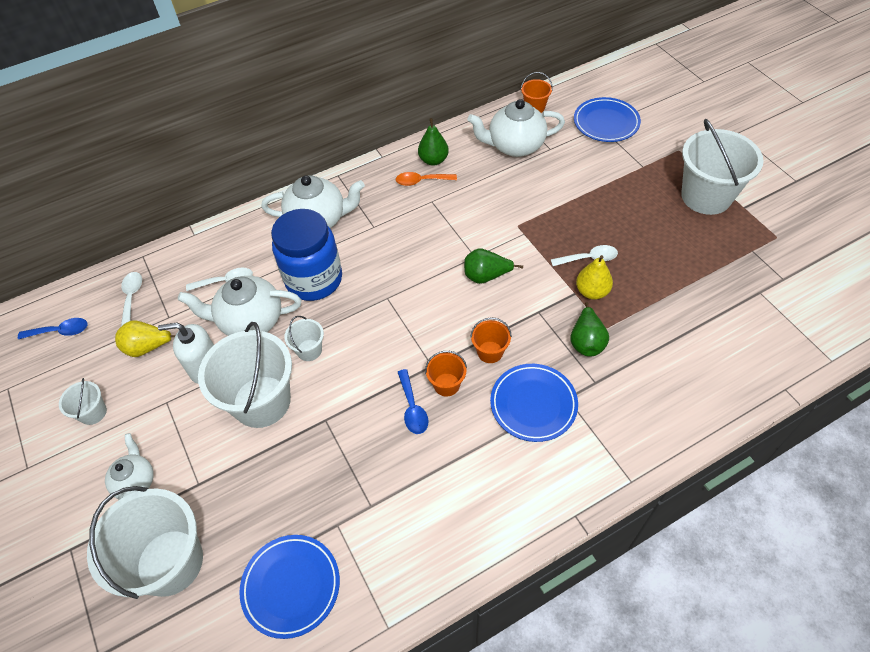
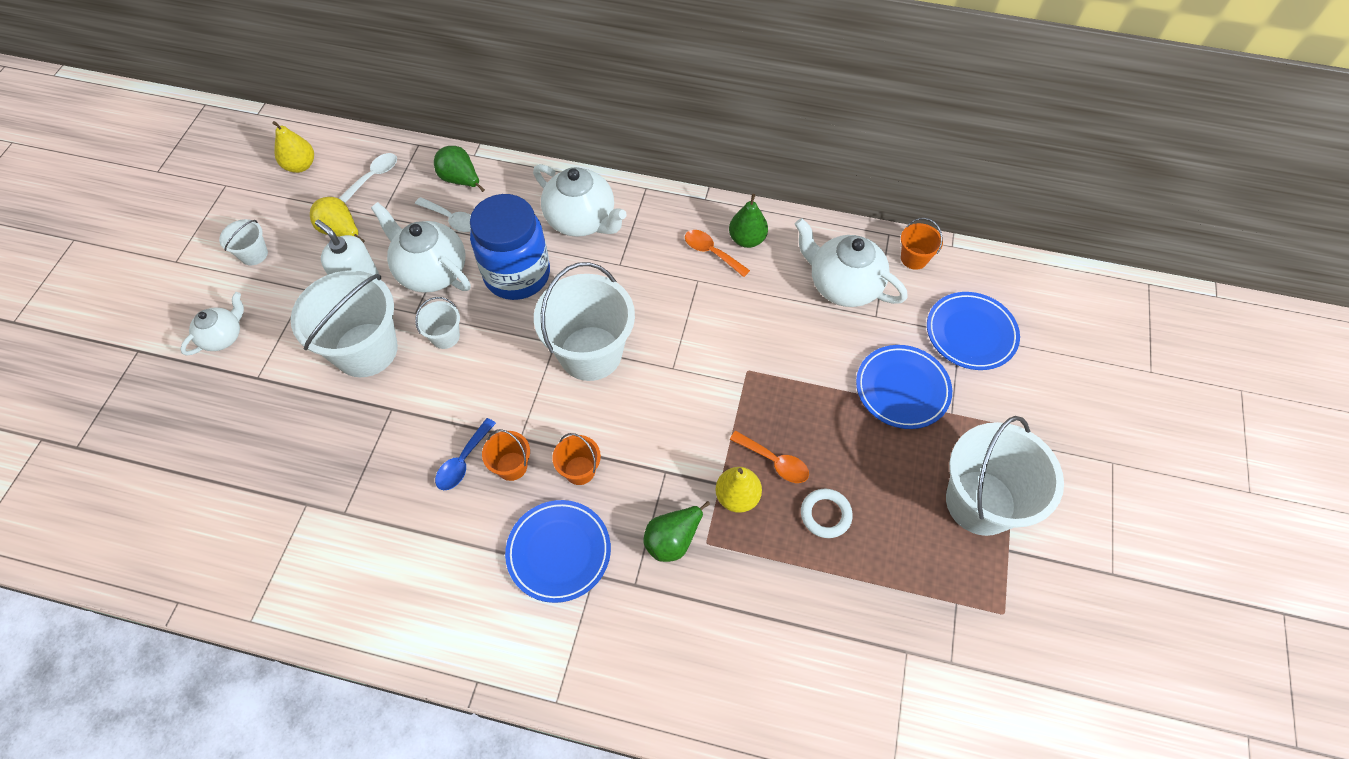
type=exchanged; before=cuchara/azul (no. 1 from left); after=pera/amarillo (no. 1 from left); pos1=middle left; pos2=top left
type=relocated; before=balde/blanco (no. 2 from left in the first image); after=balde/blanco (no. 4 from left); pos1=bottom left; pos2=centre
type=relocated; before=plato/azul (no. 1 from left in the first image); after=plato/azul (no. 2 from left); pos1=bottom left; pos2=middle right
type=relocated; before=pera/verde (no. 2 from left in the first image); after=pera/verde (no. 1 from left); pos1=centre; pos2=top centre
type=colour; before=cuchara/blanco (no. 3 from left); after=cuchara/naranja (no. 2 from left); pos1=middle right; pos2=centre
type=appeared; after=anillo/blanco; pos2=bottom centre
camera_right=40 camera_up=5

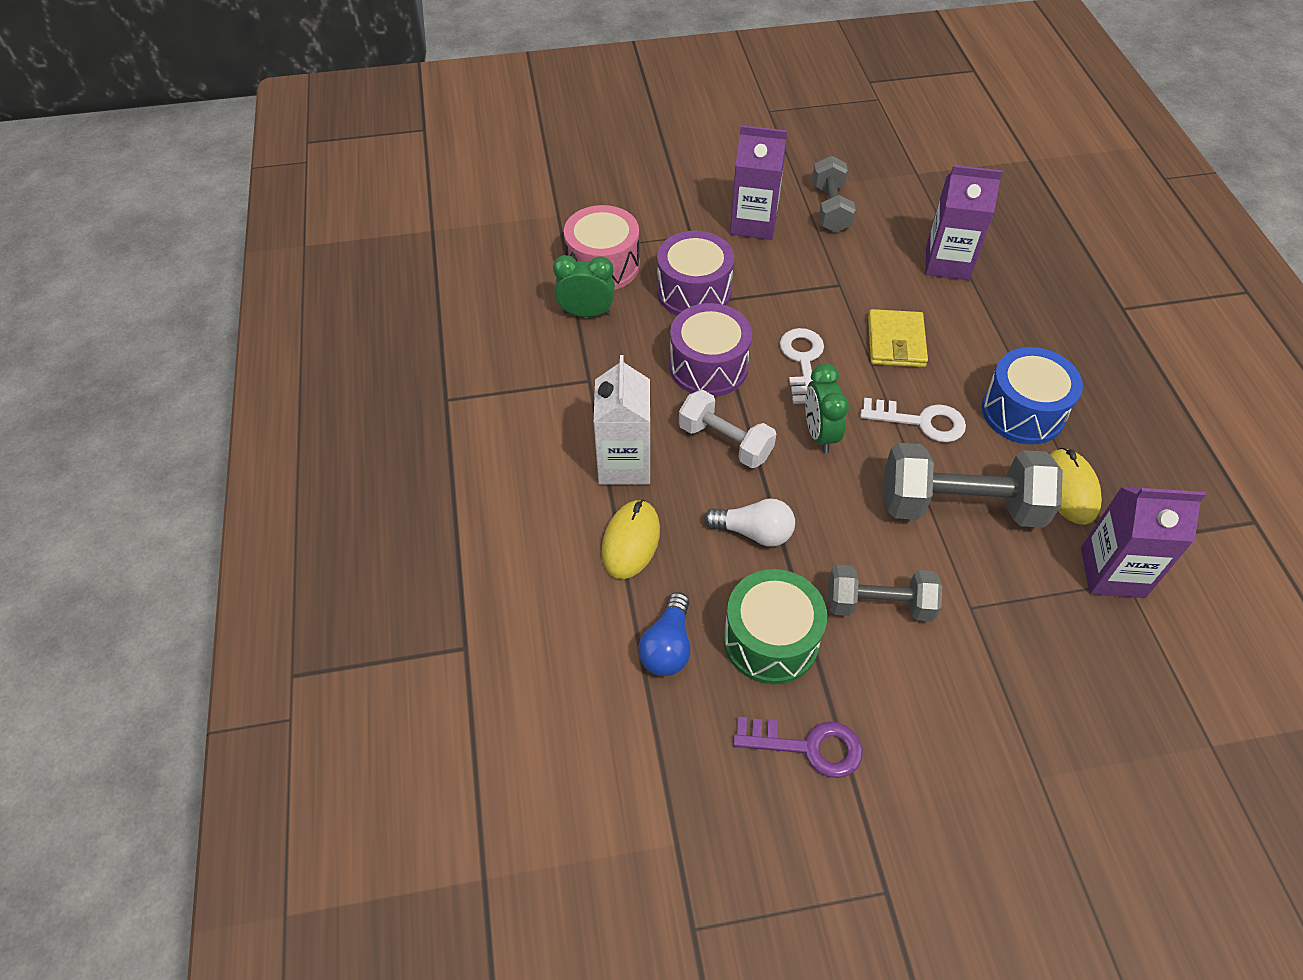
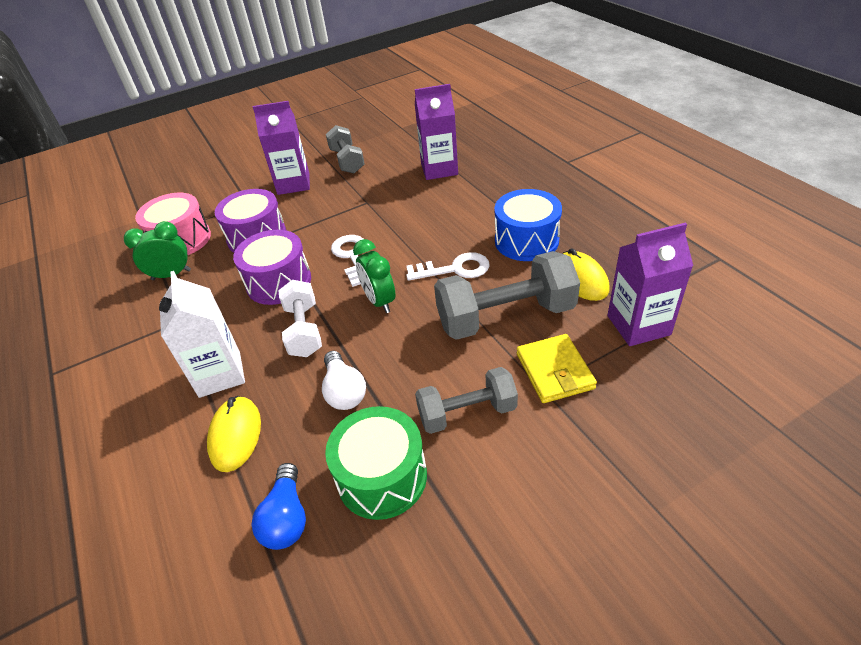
type=spun; before=mancuerna/blanco; pos1=centre; pos2=centre; turn=60
type=spun; before=bombilla/blanco; pos1=centre; pos2=centre; turn=75
type=missing; before=llave/morado; pos1=bottom centre
type=relocated; before=cartera/amarillo; pos1=middle right; pos2=centre
camera_right=-15 camera_up=-10

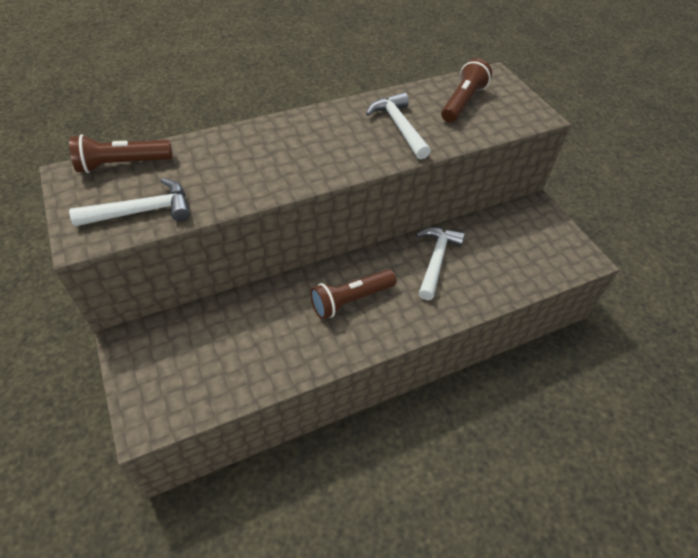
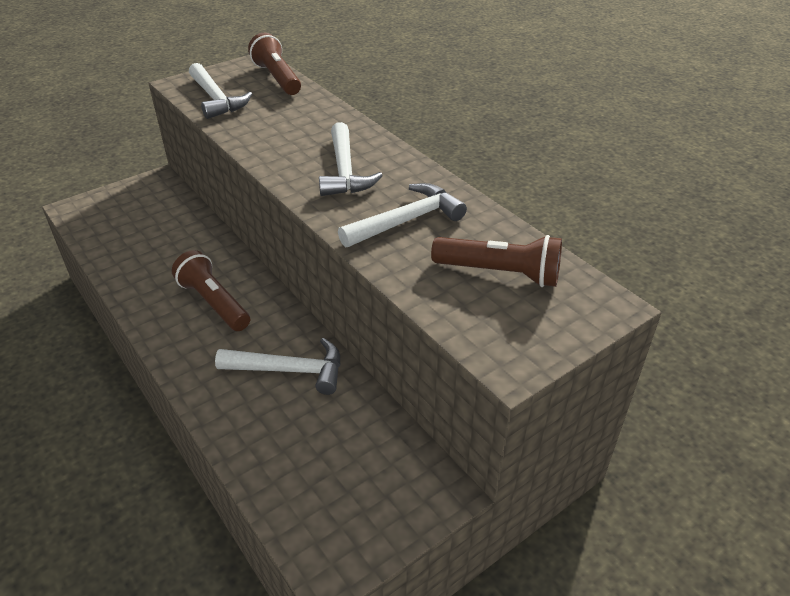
type=appeared; after=martillo/blanco (no. 3 from left); pos2=top centre
camera_right=80 camera_up=-10

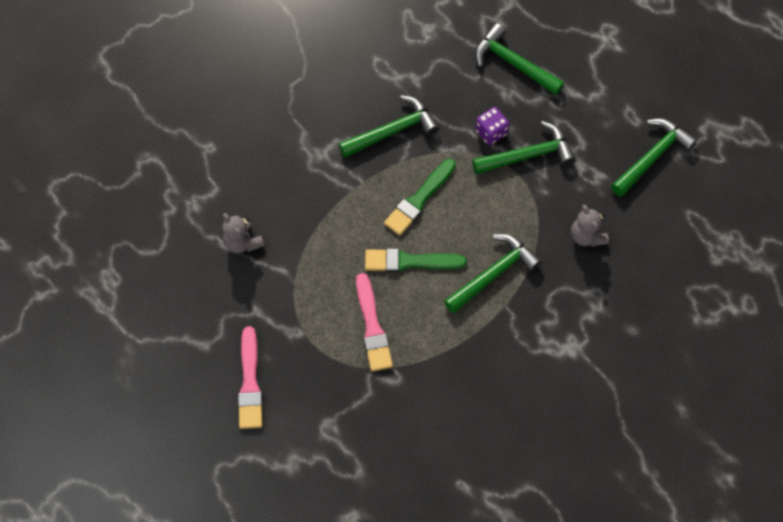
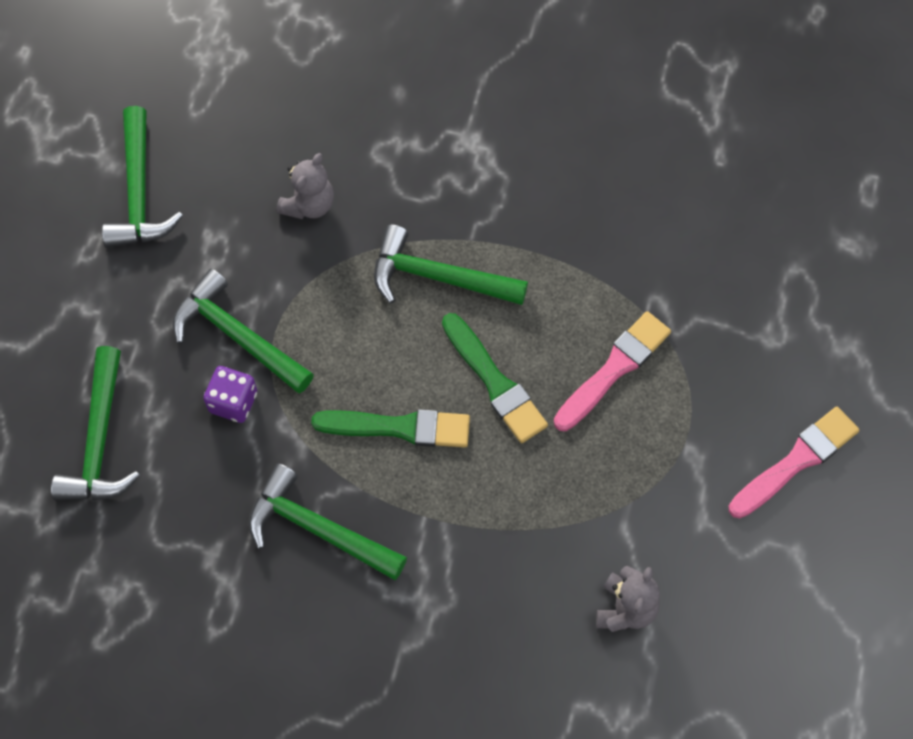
type=spun; before=martillo/verde (no. 5 from left in the first image); pos1=top right; pos2=top left; turn=-105
camera_right=-125 camera_up=0

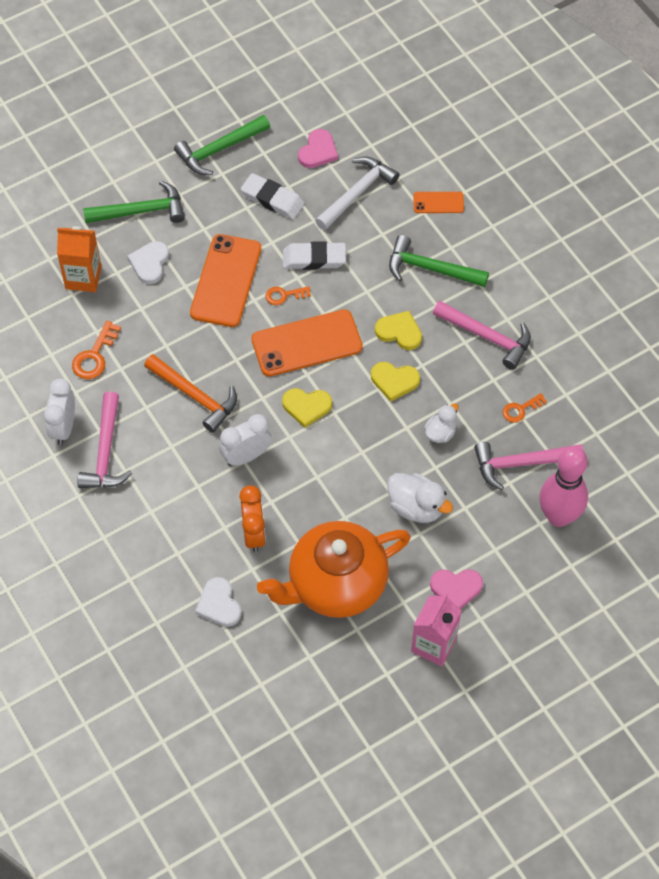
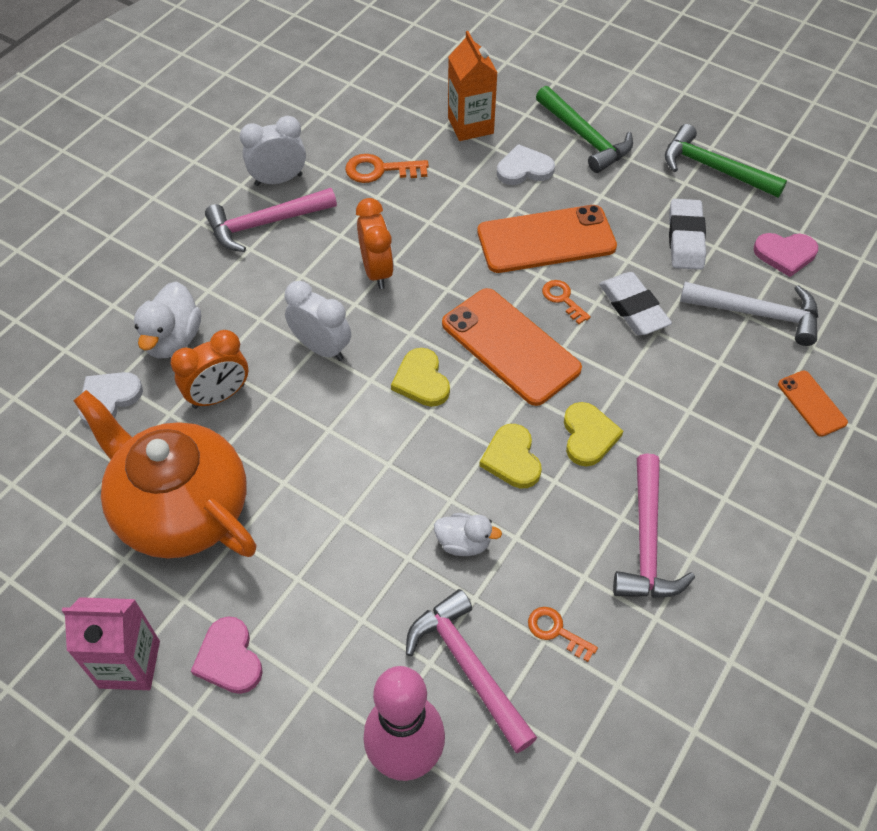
type=exchanged; before=martillo/naranja; after=despertador/naranja (no. 2 from left); pos1=middle left; pos2=top centre
type=relocated; before=pato/blanco (no. 1 from left); pos1=centre; pos2=middle left
type=missing; before=martillo/verde (no. 3 from left); pos1=top centre
camera_right=65 camera_up=-5

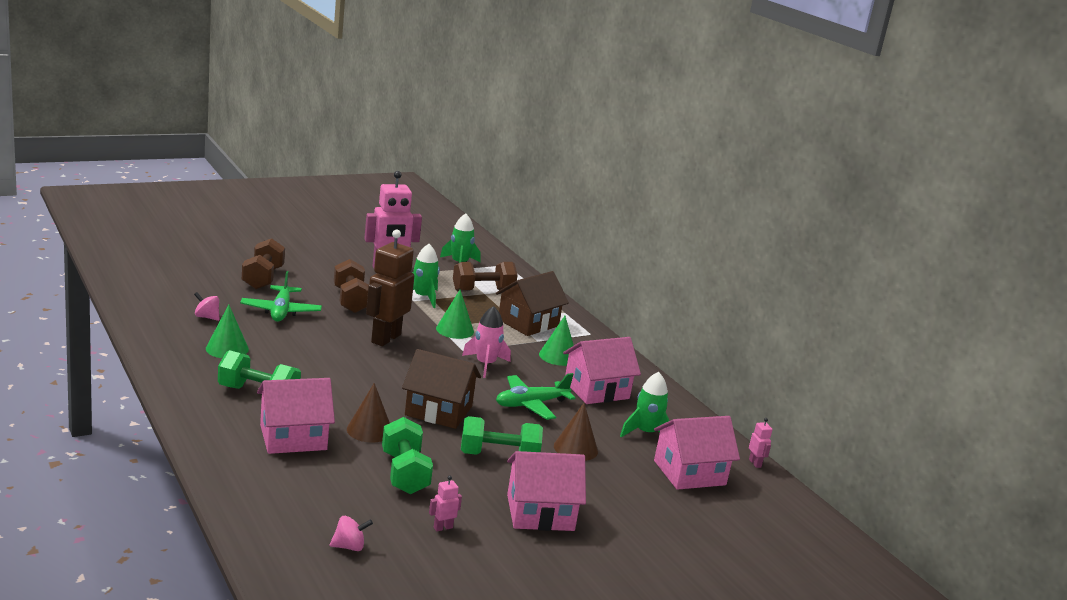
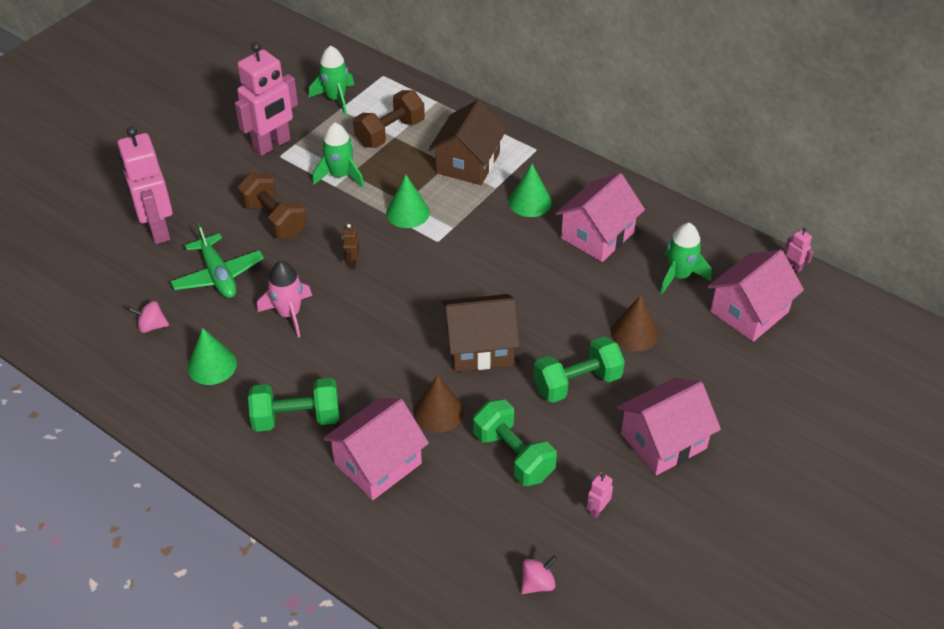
type=exchanged; before=mancuerna/marrón (no. 1 from left); after=robot/rosa (no. 1 from left); pos1=middle left; pos2=top left
type=size; before=robot/marrón; pos1=centre; pos2=centre; scale=0.4
type=relocated; before=cohete/rosa; pos1=centre; pos2=middle left
type=missing; before=avión/verde (no. 2 from left); pos1=centre
camera_right=-20 camera_up=25

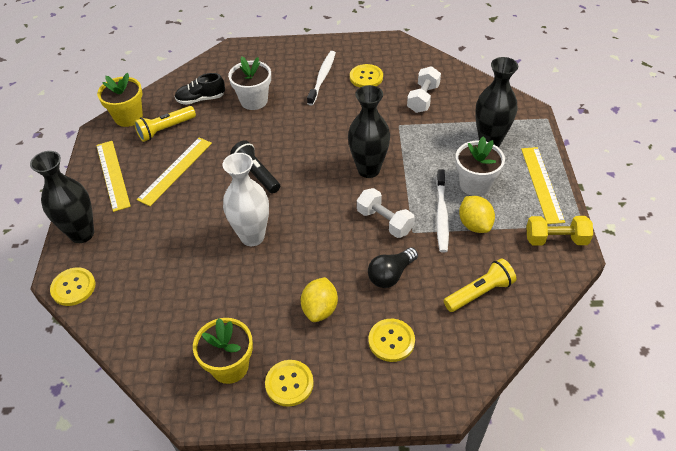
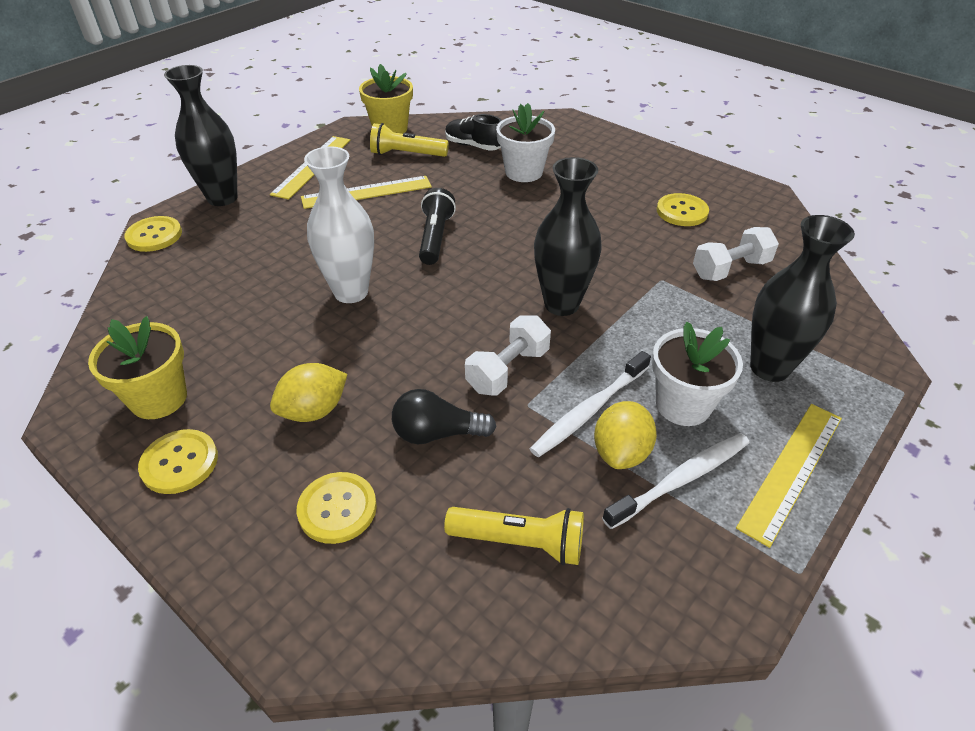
type=relocated; before=cepillo de dientes/blanco (no. 1 from left in the first image); after=cepillo de dientes/blanco (no. 2 from left); pos1=top centre; pos2=middle right
type=spun; before=mancuerna/blanco (no. 1 from left); pos1=centre; pos2=centre; turn=45
type=missing; before=mancuerna/amarillo; pos1=middle right
camera_right=40 camera_up=-5

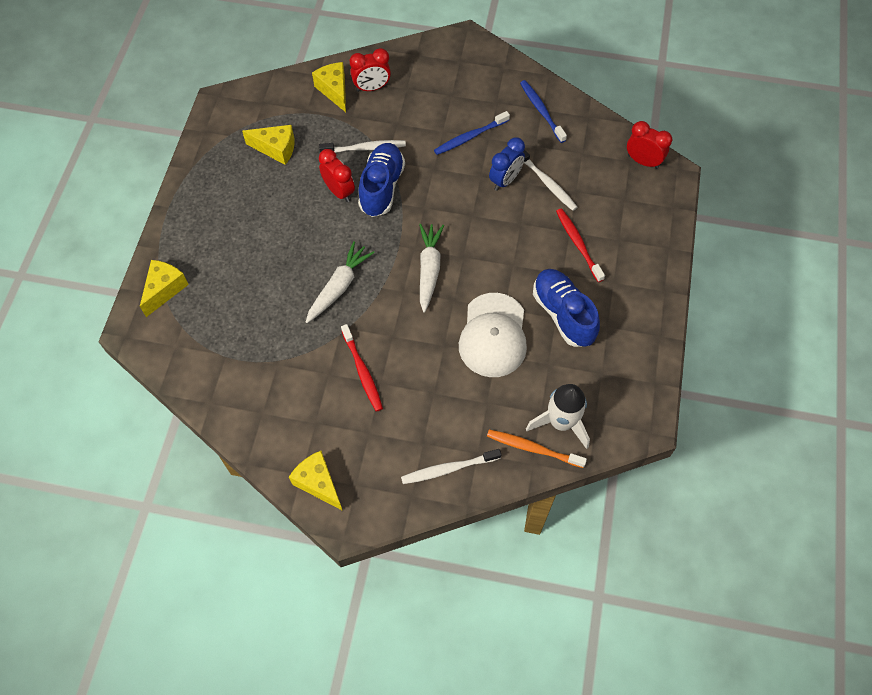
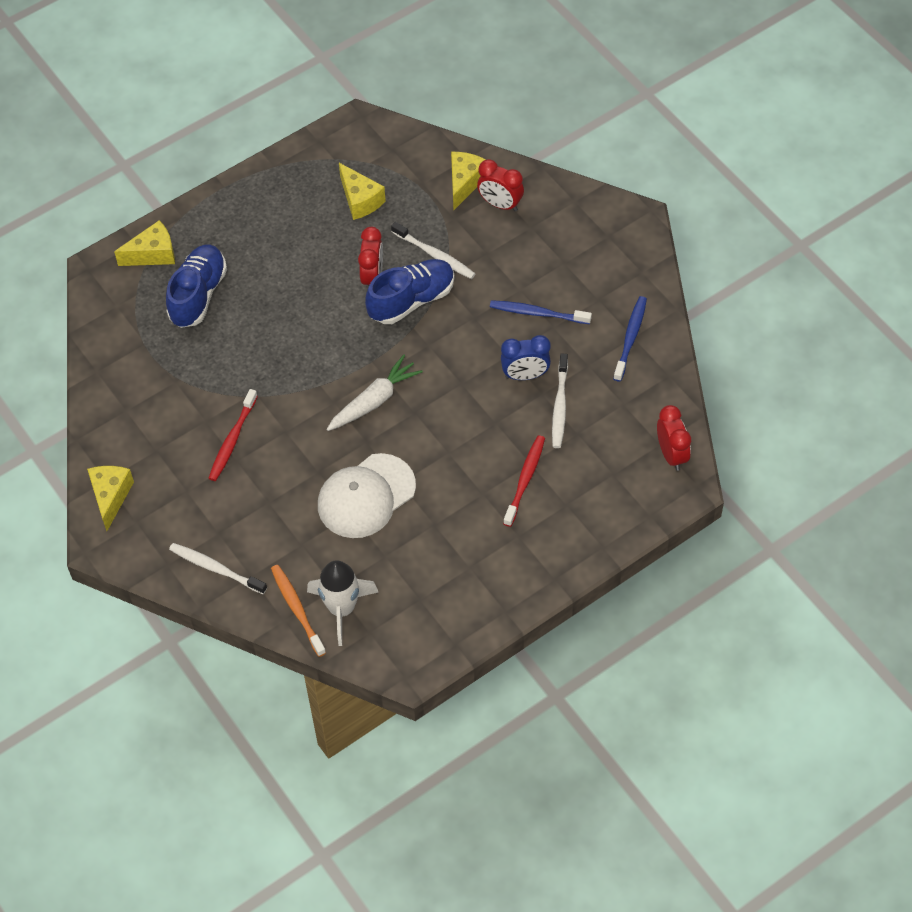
type=missing; before=zanahoria/blanco (no. 1 from left); pos1=centre
type=relocated; before=zapato/azul (no. 2 from left in the first image); after=zapato/azul (no. 1 from left); pos1=centre; pos2=top left
camera_right=45 camera_up=-5

